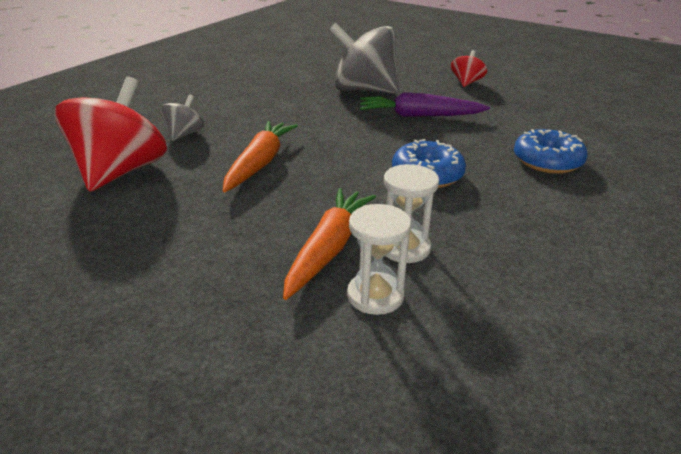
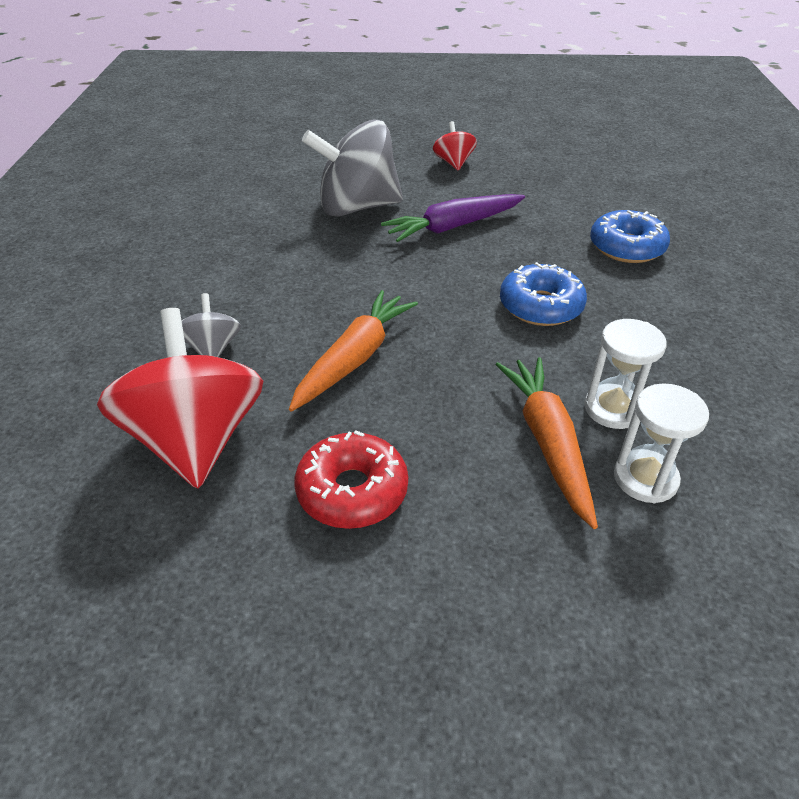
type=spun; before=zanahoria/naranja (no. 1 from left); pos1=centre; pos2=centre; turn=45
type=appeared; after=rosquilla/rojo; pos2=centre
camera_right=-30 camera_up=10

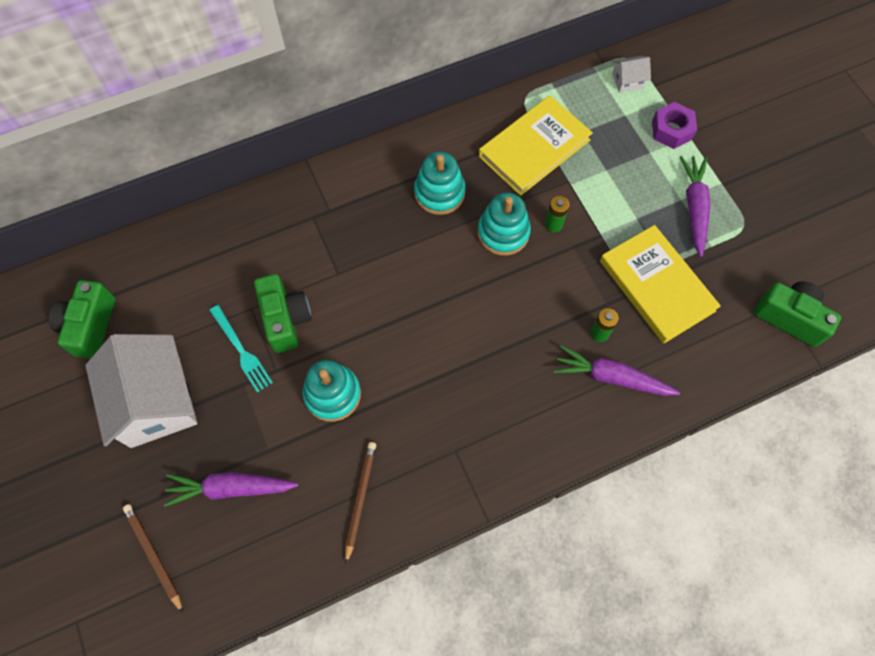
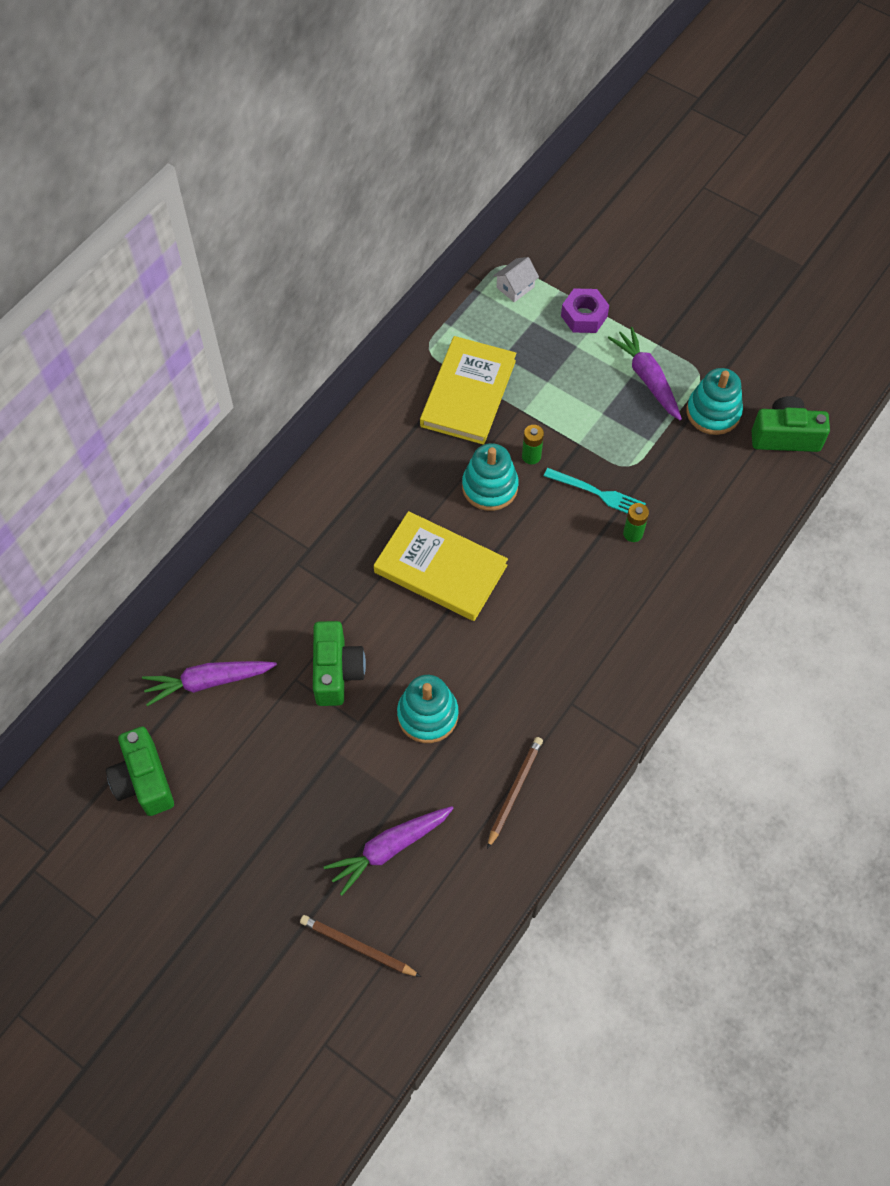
type=missing; before=casa/blanco (no. 1 from left); pos1=middle left
type=relocated; before=tenedor/turquesa; pos1=middle left; pos2=middle right
type=spun; before=cámara/verde (no. 2 from left); pos1=middle left; pos2=centre; turn=45
type=spun; before=lápiz/marrón (no. 2 from left); pos1=bottom centre; pos2=bottom centre; turn=45
type=relocated; before=juguete apilable/turquesa (no. 2 from left in the first image); after=juguete apilable/turquesa (no. 3 from left); pos1=top centre; pos2=middle right
type=relocated; before=zanahoria/morado (no. 2 from left in the first image); after=zanahoria/morado (no. 1 from left); pos1=middle right; pos2=middle left
type=relocated; before=libro/amarillo (no. 2 from left in the first image); after=libro/amarillo (no. 1 from left); pos1=middle right; pos2=centre
camera_right=-30 camera_up=-5

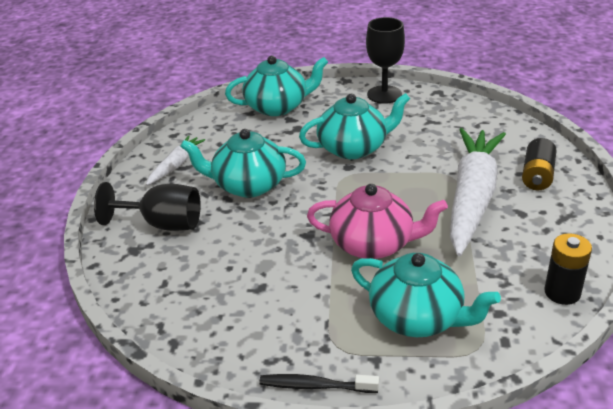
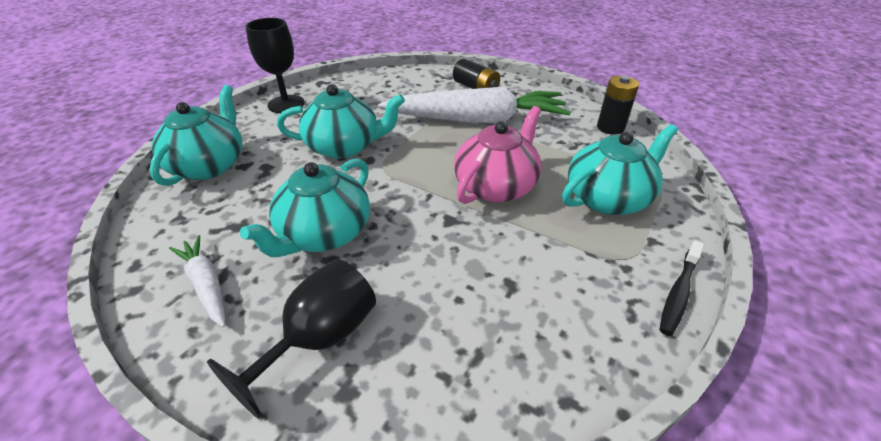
type=spun; before=tetera/turquesa (no. 3 from left); pos1=top centre; pos2=top centre; turn=75
type=spun; before=zanahoria/blanco (no. 2 from left); pos1=middle right; pos2=top centre; turn=135
camera_right=-65 camera_up=5

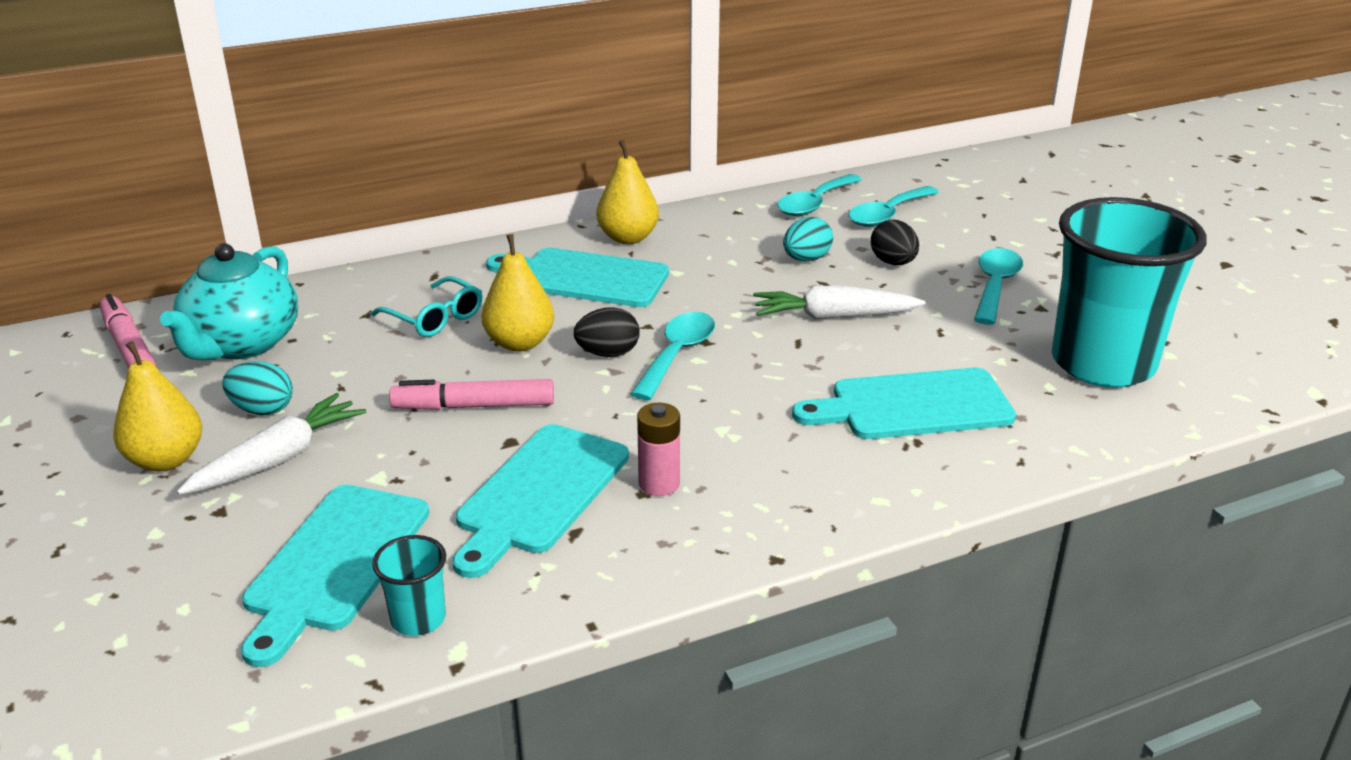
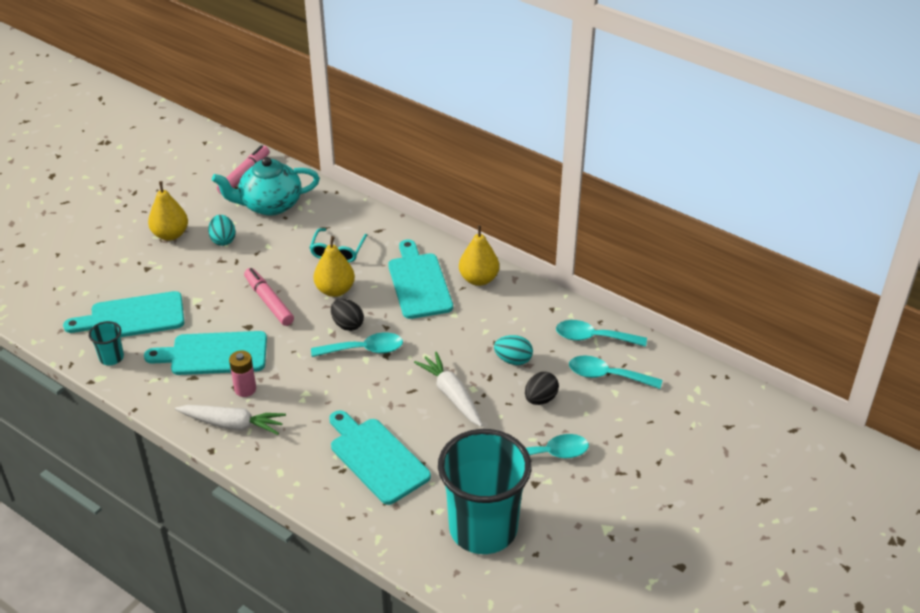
type=relocated; before=zanahoria/blanco (no. 1 from left); pos1=middle left; pos2=bottom left
camera_right=60 camera_up=10

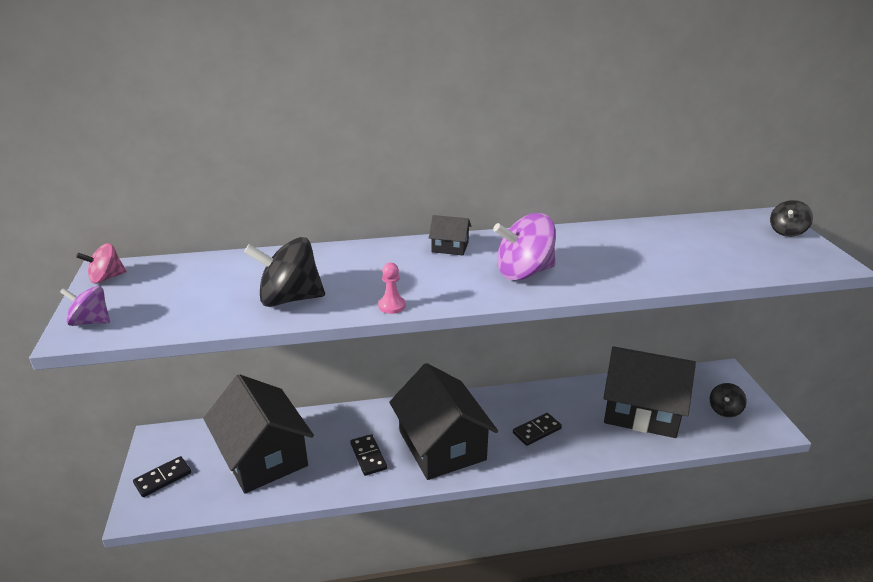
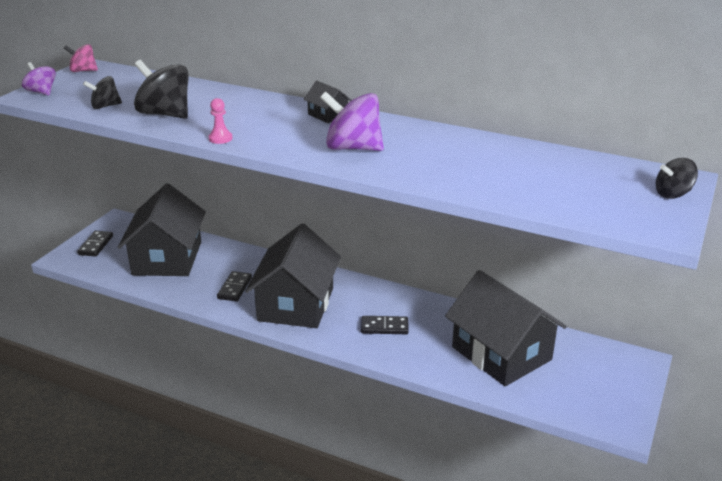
type=spun; before=ficha de dominó/negro (no. 1 from left); pos1=bottom left; pos2=middle left; turn=-75
type=relocated; before=peonza/negro (no. 2 from left in the first image); after=peonza/negro (no. 1 from left); pos1=bottom right; pos2=top left
camera_right=35 camera_up=0

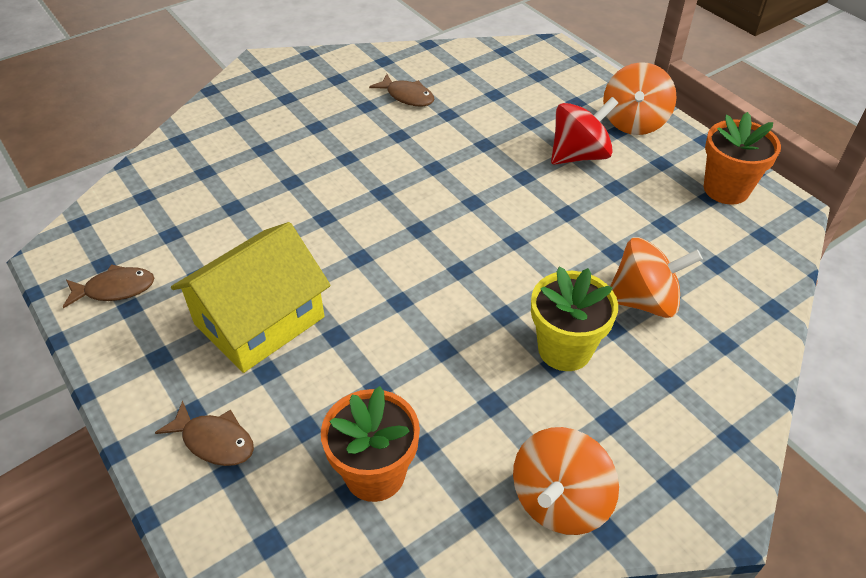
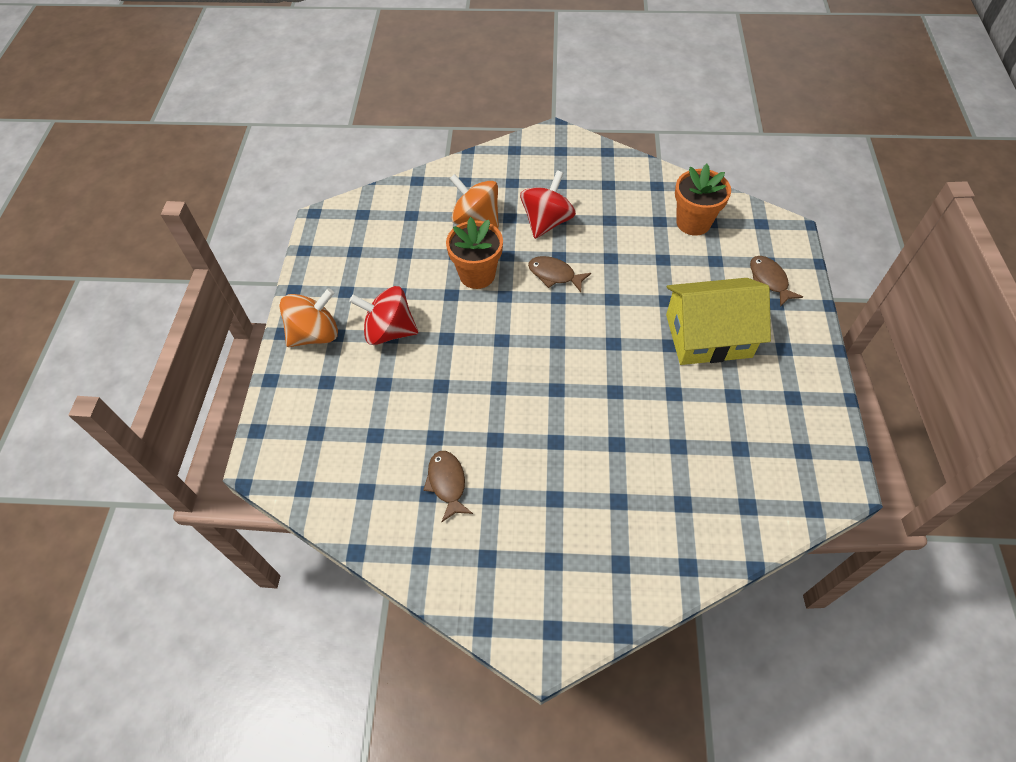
type=relocated; before=pez/marrón (no. 1 from left in the first image); after=pez/marrón (no. 2 from left); pos1=middle left; pos2=centre
type=missing; before=peonza/naranja (no. 1 from left); pos1=bottom centre
type=exchanged; before=maceta/amarillo; after=peonza/rojo (no. 2 from left); pos1=centre; pos2=top centre
type=relocated; before=maceta/naranja (no. 2 from left in the first image); after=maceta/naranja (no. 1 from left); pos1=top right; pos2=top centre
camera_right=-140 camera_up=10

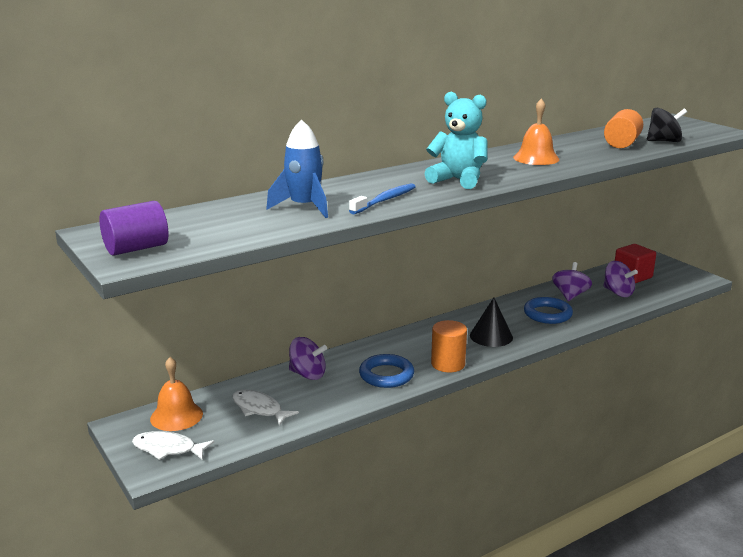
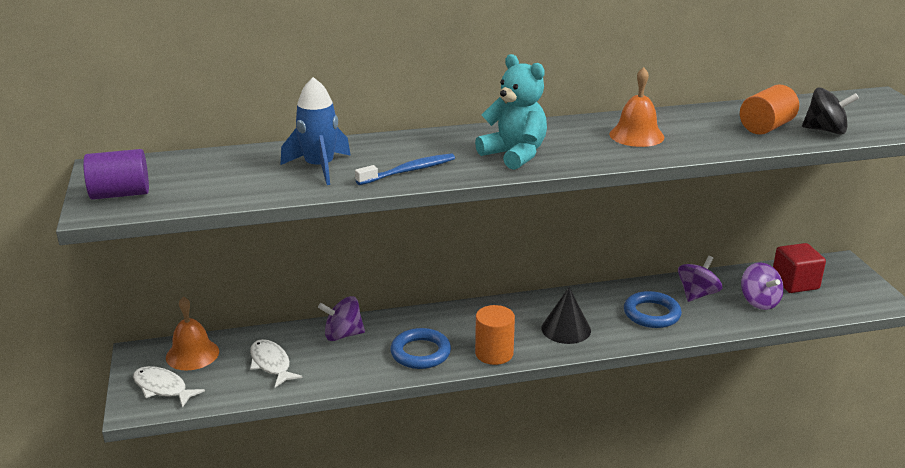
type=spun; before=peonza/morado (no. 1 from left); pos1=centre; pos2=bottom centre; turn=135
camera_right=20 camera_up=5

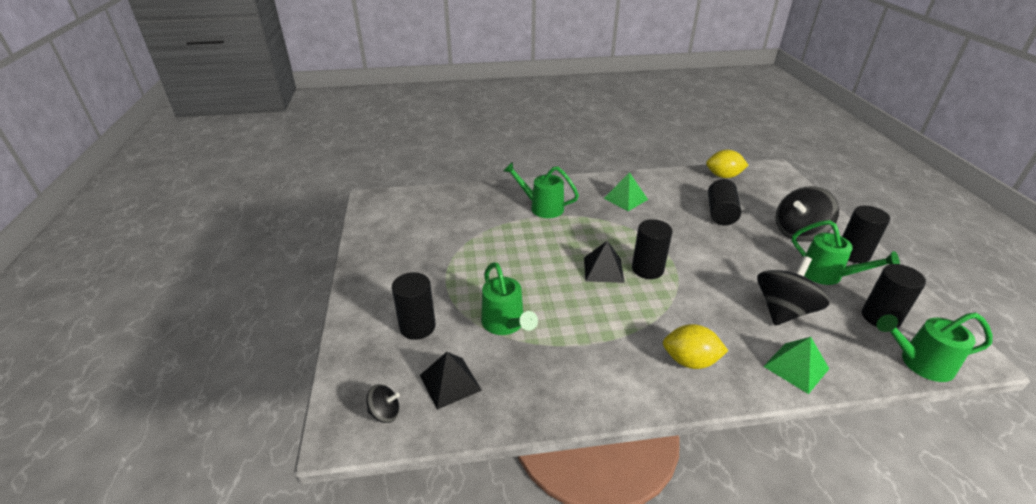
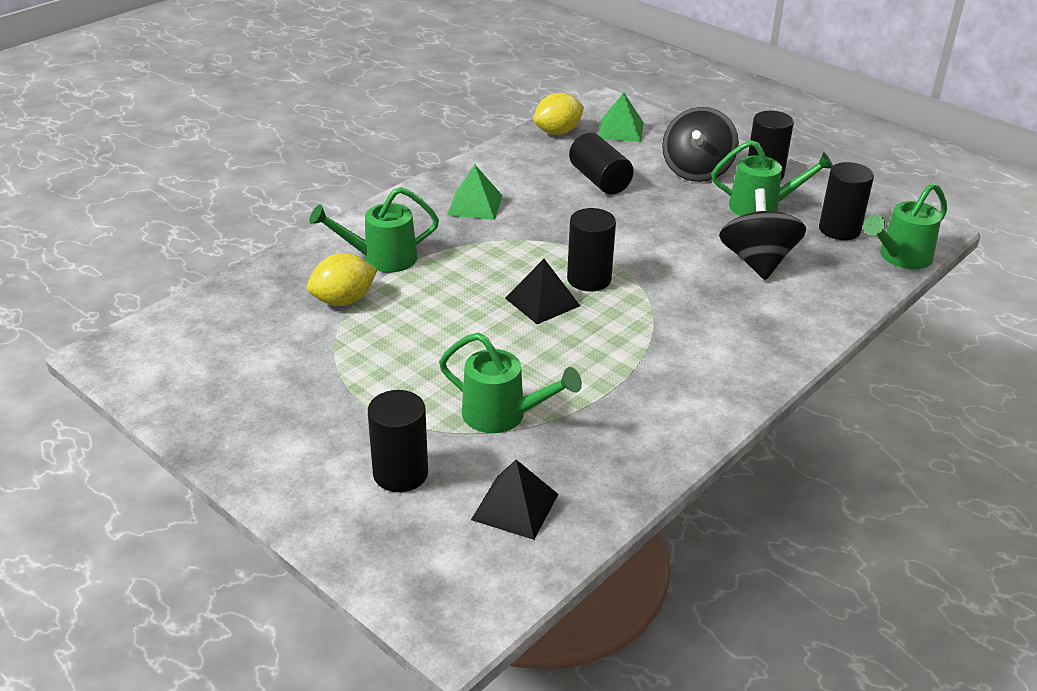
type=missing; before=peonza/negro (no. 1 from left); pos1=bottom centre
type=relocated; before=limón/amarillo (no. 1 from left); pos1=bottom right; pos2=middle left
type=relocated; before=pirámide/verde (no. 2 from left); pos1=bottom right; pos2=top centre
camera_right=-40 camera_up=0

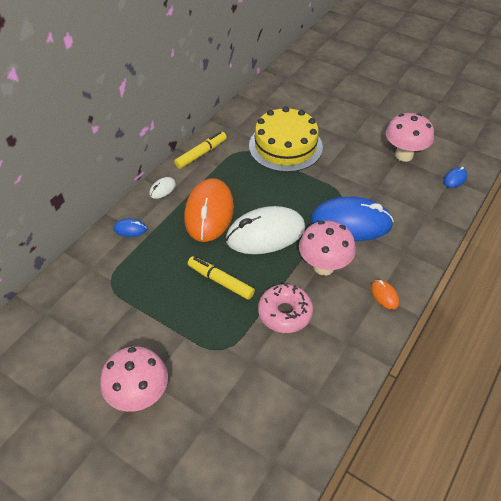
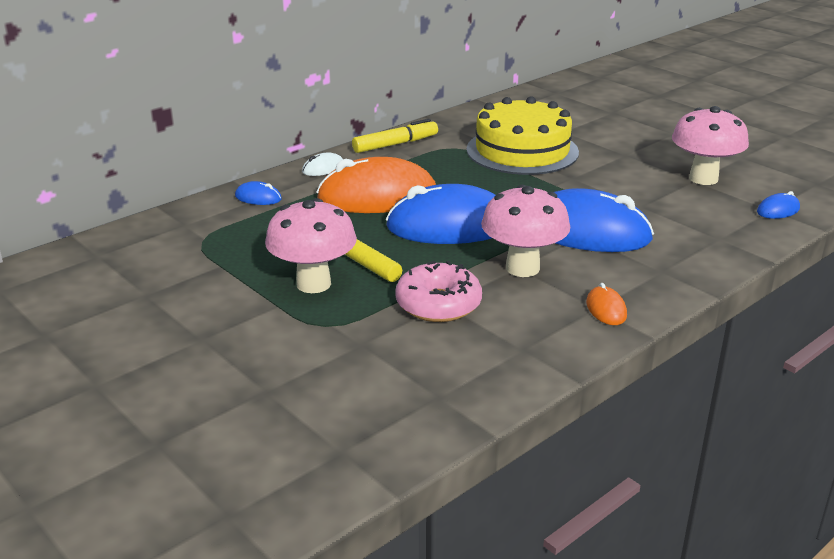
type=relocated; before=seta/rosa (no. 1 from left); pos1=bottom left; pos2=centre
type=spun; before=ratón/naranja (no. 1 from left); pos1=centre; pos2=top centre; turn=60
type=colour; before=ratón/blanco (no. 2 from left); after=ratón/azul (no. 2 from left); pos1=centre; pos2=centre
camera_right=15 camera_up=-20

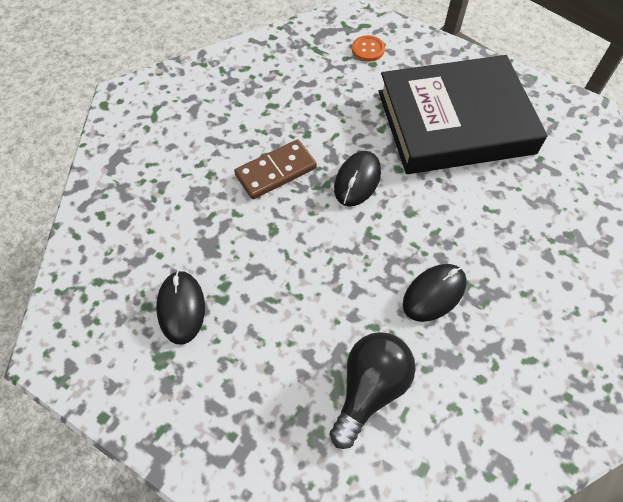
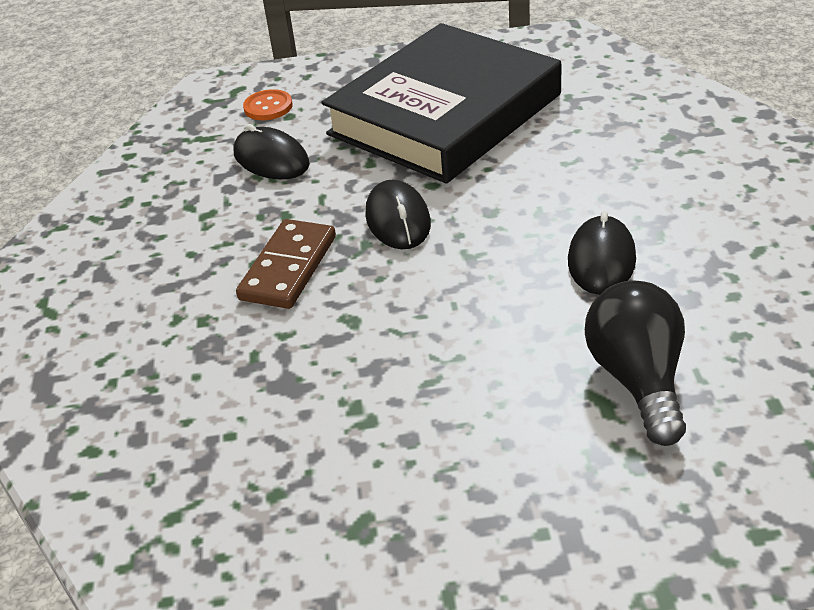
type=relocated; before=ratón/negro (no. 1 from left); pos1=middle left; pos2=top left
camera_right=-35 camera_up=-20

